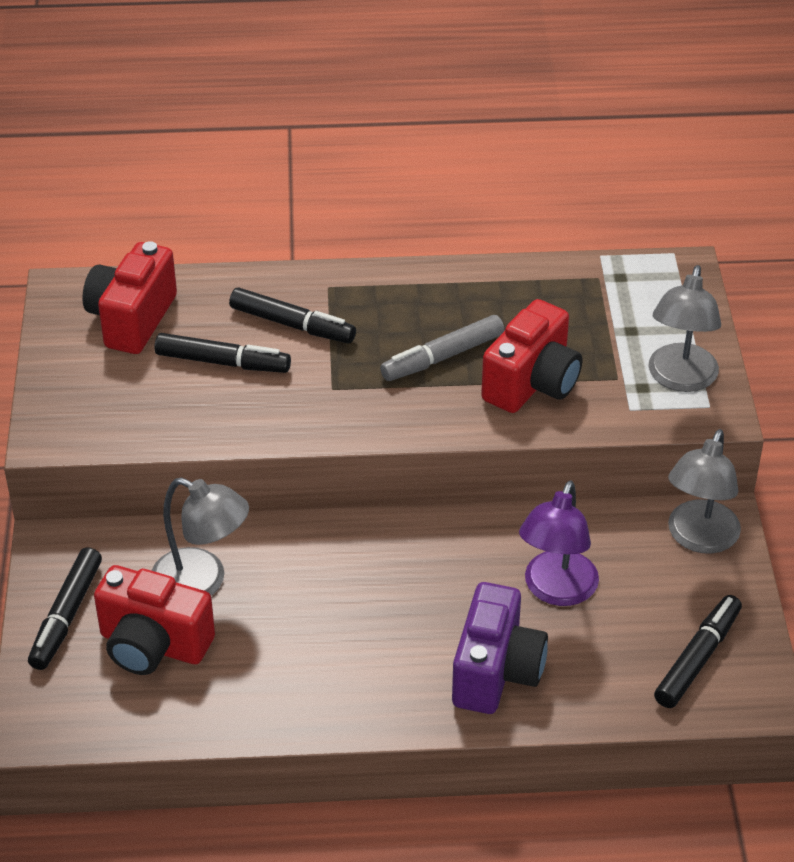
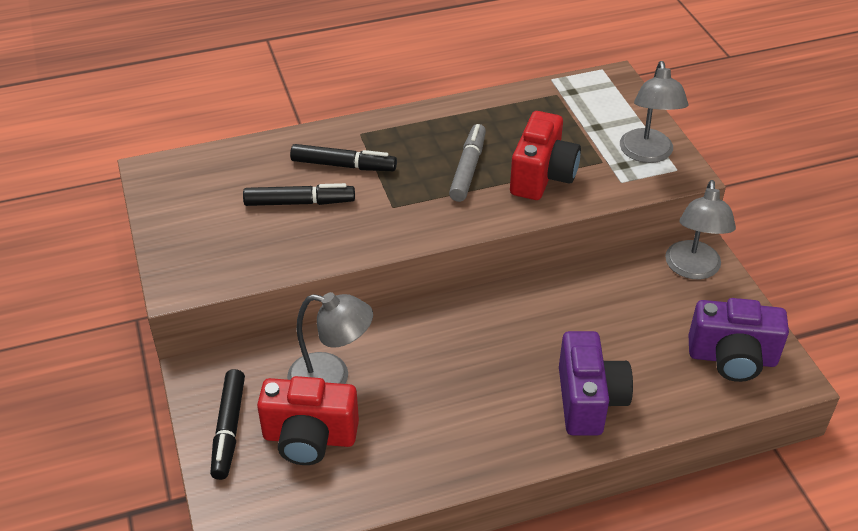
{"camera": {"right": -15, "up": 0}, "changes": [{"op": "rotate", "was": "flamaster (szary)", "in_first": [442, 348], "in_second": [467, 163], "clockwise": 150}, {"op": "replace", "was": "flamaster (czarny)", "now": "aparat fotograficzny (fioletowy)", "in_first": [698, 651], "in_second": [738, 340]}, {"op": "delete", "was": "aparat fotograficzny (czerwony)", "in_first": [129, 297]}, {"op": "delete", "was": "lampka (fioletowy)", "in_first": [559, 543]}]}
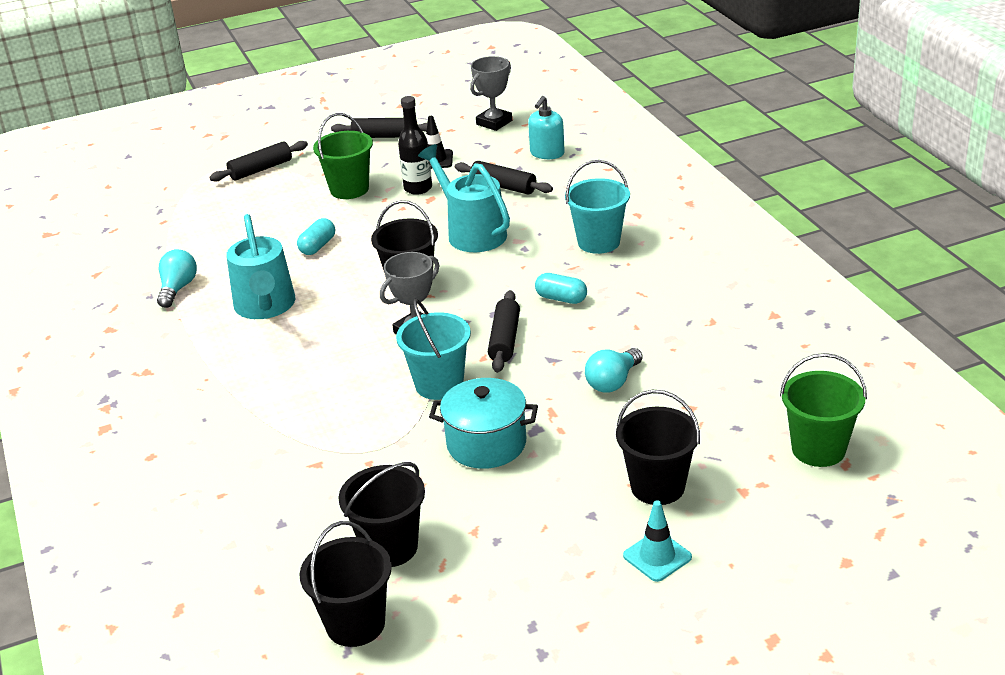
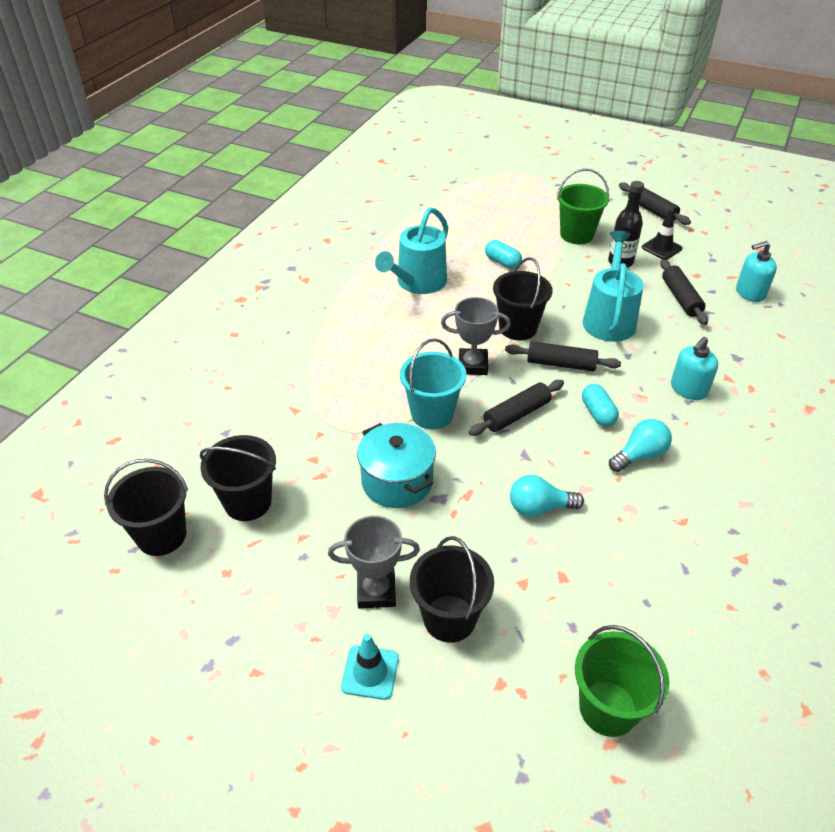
{"camera": {"right": 45, "up": 10}, "changes": [{"op": "move", "was": "puchar (szary)", "in_first": [491, 93], "in_second": [374, 562]}, {"op": "rotate", "was": "kapsułka (turkusowy)", "in_first": [316, 236], "in_second": [503, 254], "clockwise": 60}, {"op": "move", "was": "wałek do ciasta (czarny)", "in_first": [258, 161], "in_second": [563, 356]}, {"op": "move", "was": "żarówka (turkusowy)", "in_first": [177, 278], "in_second": [640, 445]}, {"op": "replace", "was": "wiadro (turkusowy)", "now": "dozownik mydła (turkusowy)", "in_first": [597, 207], "in_second": [694, 368]}]}
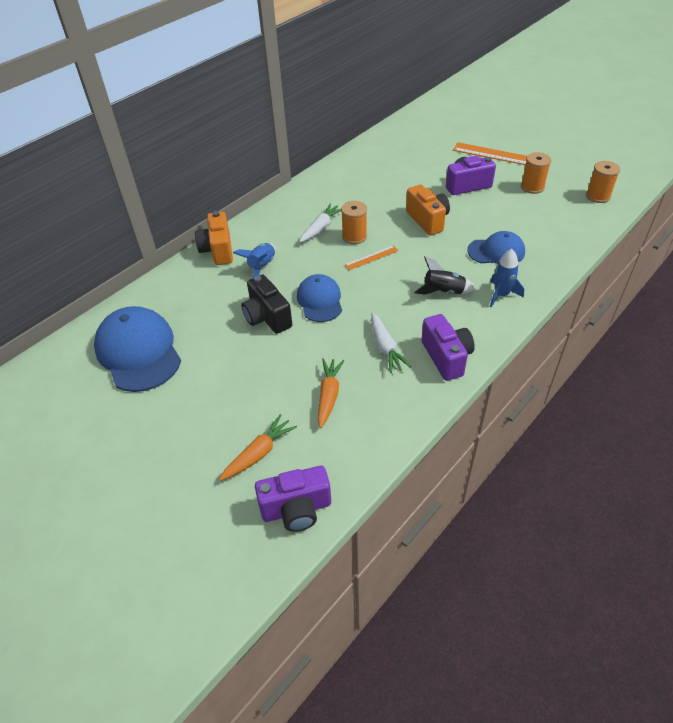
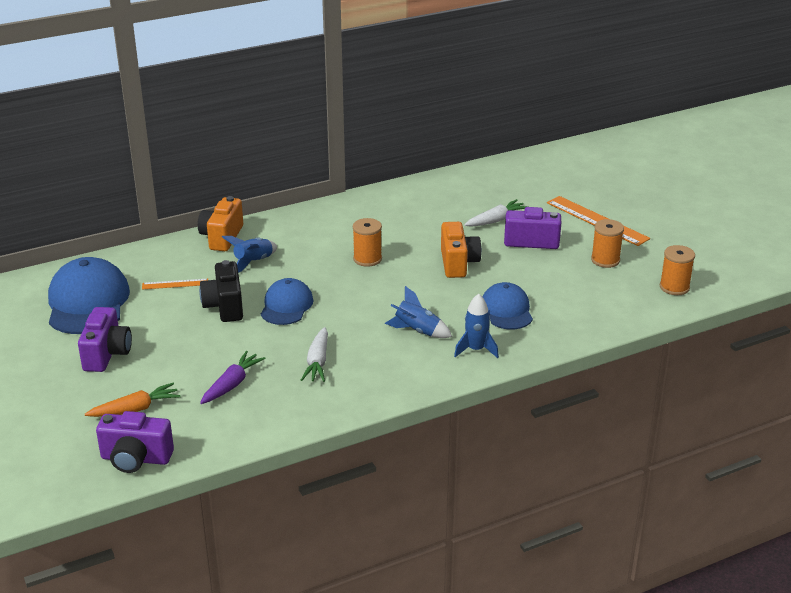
{"camera": {"right": 20, "up": -15}, "changes": [{"op": "move", "was": "aparat fotograficzny (fioletowy)", "in_first": [448, 347], "in_second": [105, 339]}, {"op": "move", "was": "linijka (pomarańczowy)", "in_first": [371, 258], "in_second": [175, 284]}, {"op": "recolor", "was": "marchewka (pomarańczowy)", "now": "marchewka (fioletowy)", "in_first": [331, 393], "in_second": [233, 377]}, {"op": "recolor", "was": "rakieta (czarny)", "now": "rakieta (niebieski)", "in_first": [445, 275], "in_second": [418, 312]}, {"op": "move", "was": "marchewka (biały)", "in_first": [320, 223], "in_second": [496, 213]}, {"op": "rotate", "was": "czapka (niebieski)", "in_first": [496, 247], "in_second": [507, 306], "clockwise": -120}]}
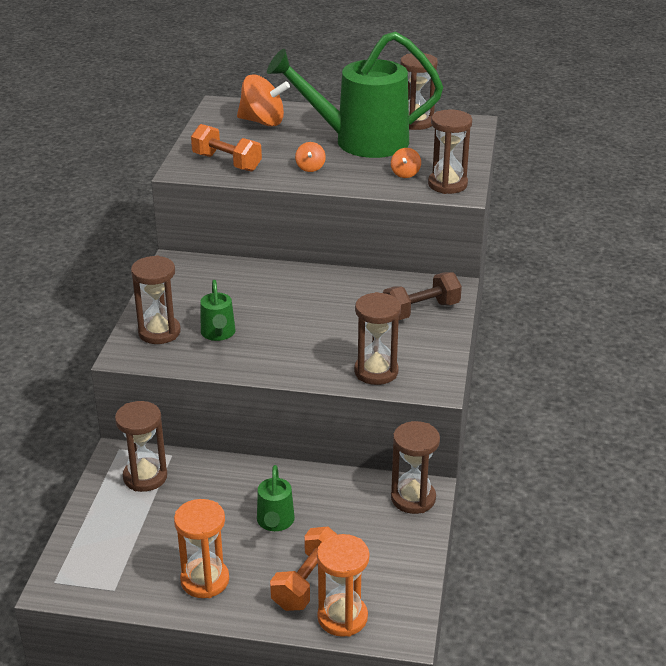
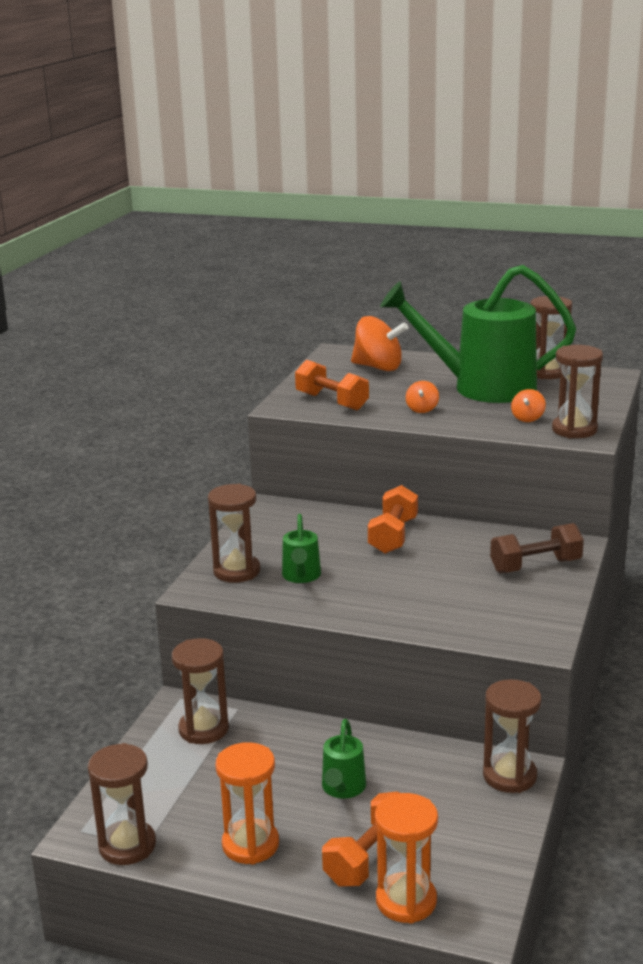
{"camera": {"right": 10, "up": -10}, "changes": [{"op": "move", "was": "klepsydra (brązowy)", "in_first": [377, 338], "in_second": [122, 804]}, {"op": "insert", "now": "hantel (pomarańczowy)", "in_second": [393, 519]}]}
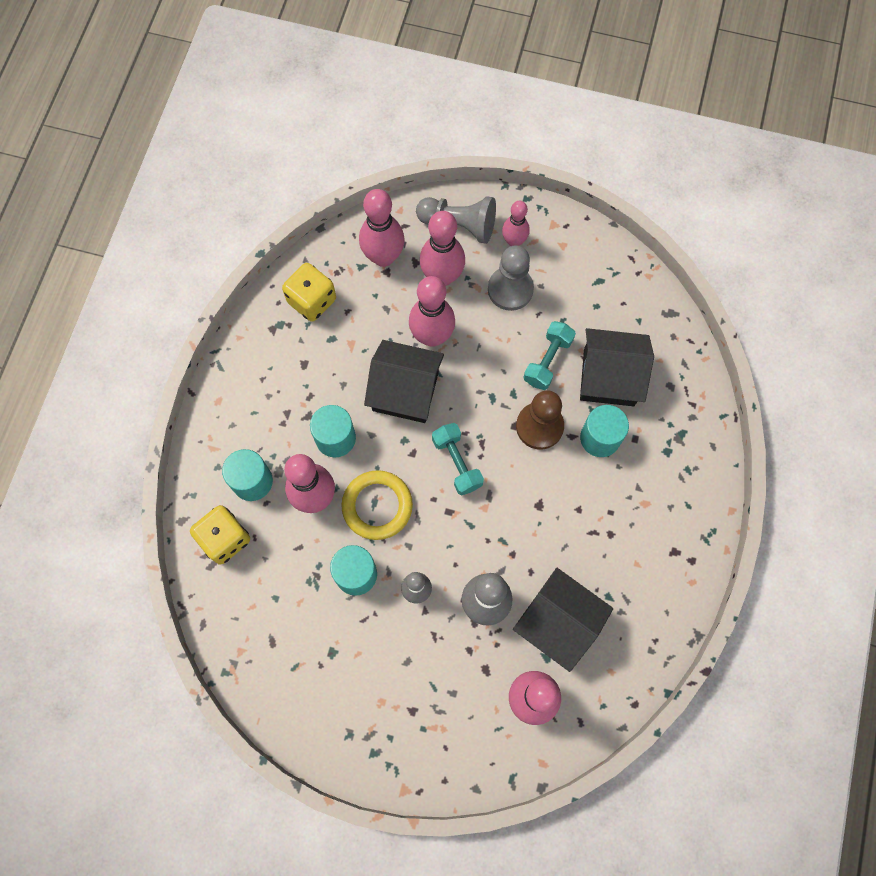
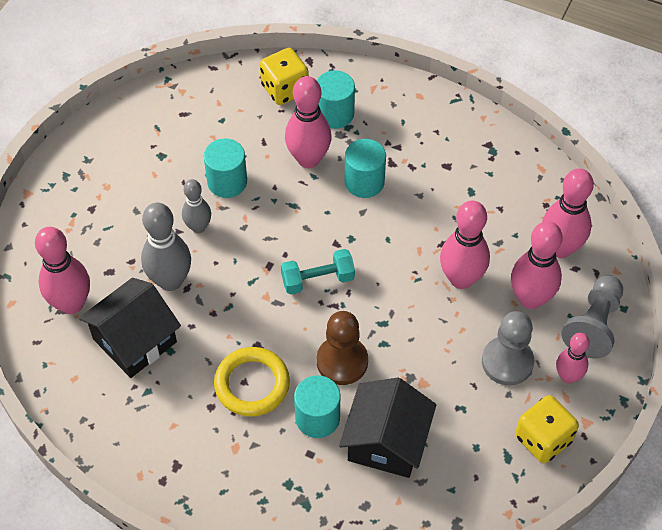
{"camera": {"right": 100, "up": -15}, "changes": [{"op": "move", "was": "pierścień (żółty)", "in_first": [377, 505], "in_second": [252, 382]}, {"op": "move", "was": "kostka do gry (żółty)", "in_first": [309, 292], "in_second": [547, 429]}, {"op": "delete", "was": "domek (czarny)", "in_first": [404, 381]}, {"op": "delete", "was": "hantel (turkusowy)", "in_first": [550, 355]}]}
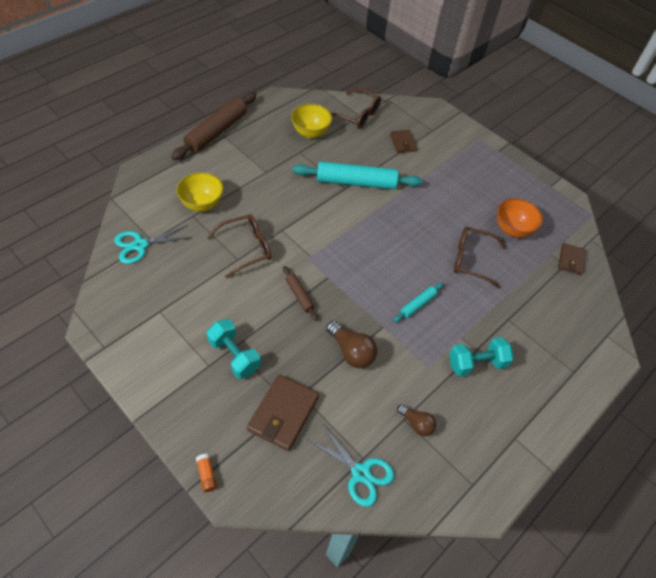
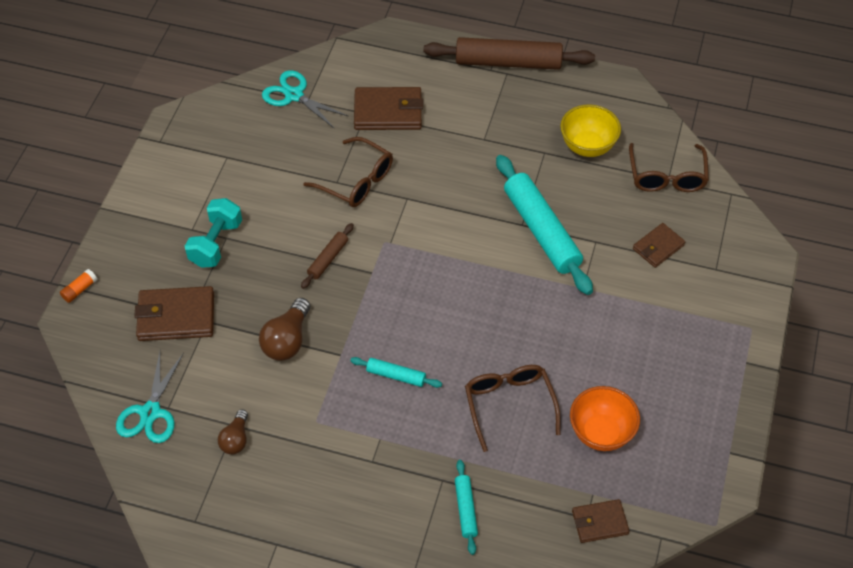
{"camera": {"right": 65, "up": 0}, "changes": [{"op": "replace", "was": "miska (żółty)", "now": "portfel (brązowy)", "in_first": [200, 192], "in_second": [388, 108]}, {"op": "insert", "now": "wałek do ciasta (turkusowy)", "in_second": [466, 507]}, {"op": "delete", "was": "hantel (turkusowy)", "in_first": [481, 357]}]}
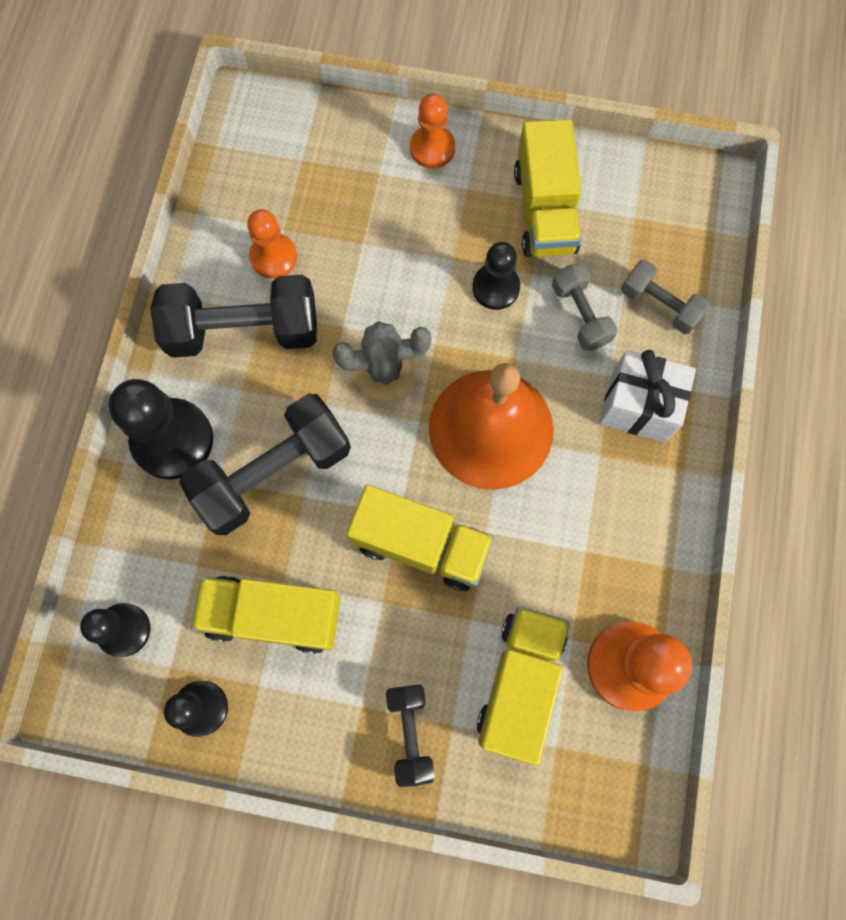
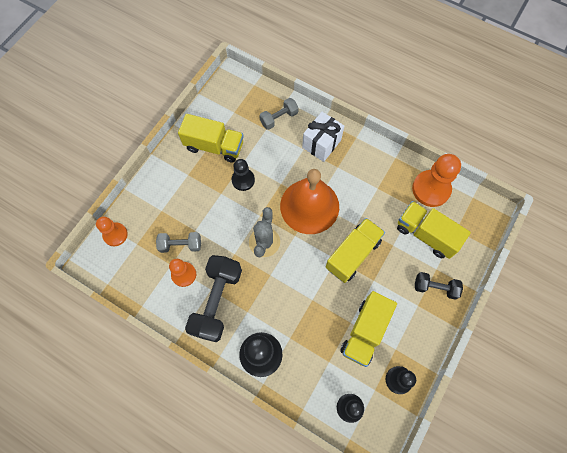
{"camera": {"right": -70, "up": -5}, "changes": [{"op": "move", "was": "pionek (pomarańczowy)", "in_first": [432, 131], "in_second": [112, 231]}, {"op": "move", "was": "hantel (szary)", "in_first": [585, 307], "in_second": [178, 242]}, {"op": "delete", "was": "hantel (czarny)", "in_first": [265, 464]}]}
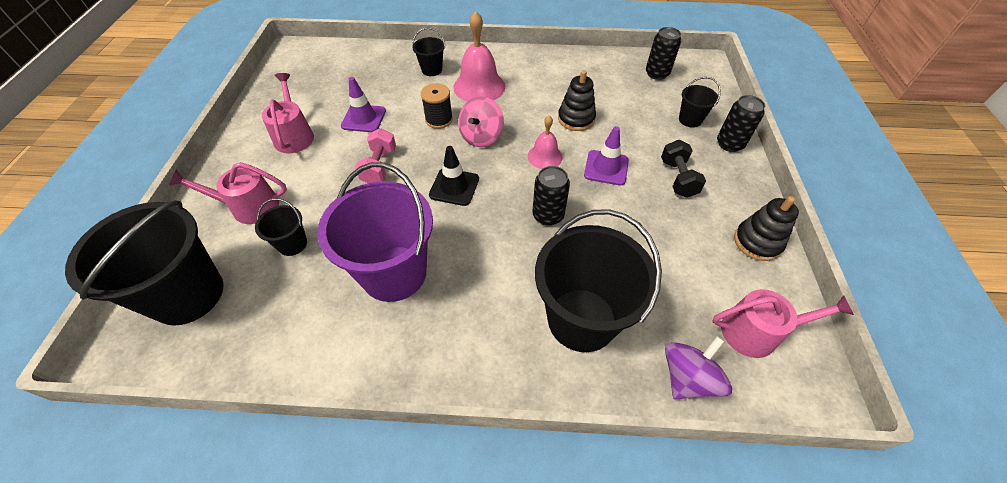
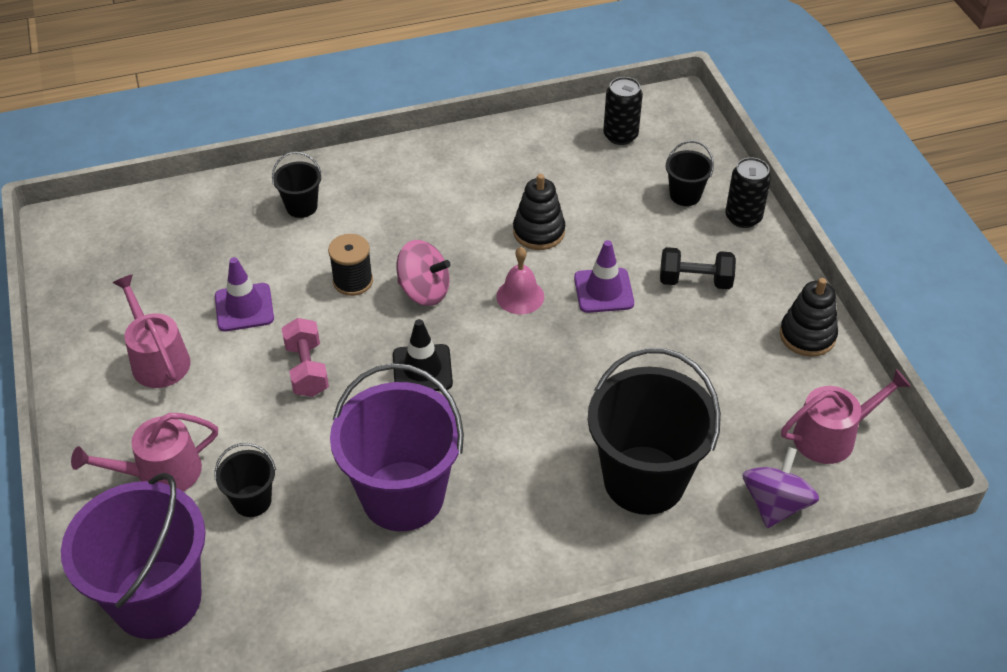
{"camera": {"right": -20, "up": -5}, "changes": [{"op": "recolor", "was": "wiadro (czarny)", "now": "wiadro (fioletowy)", "in_first": [144, 263], "in_second": [133, 556]}, {"op": "rotate", "was": "bączek (różowy)", "in_first": [481, 122], "in_second": [423, 273], "clockwise": -75}, {"op": "rotate", "was": "hantel (czarny)", "in_first": [683, 169], "in_second": [698, 268], "clockwise": -60}, {"op": "delete", "was": "dzwonek (różowy)", "in_first": [479, 56]}, {"op": "delete", "was": "puszka (czarny)", "in_first": [551, 196]}]}
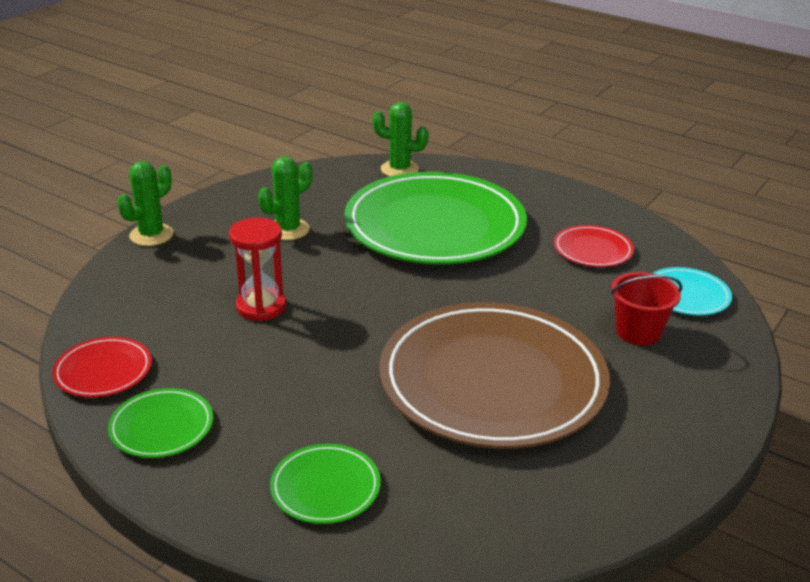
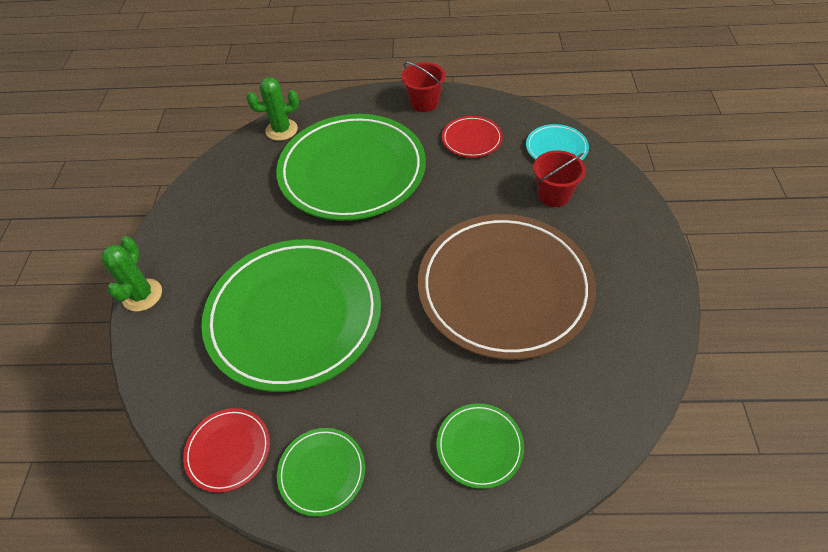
{"camera": {"right": -30, "up": 20}, "changes": [{"op": "replace", "was": "klepsydra (czerwony)", "now": "talerz (zielony)", "in_first": [257, 269], "in_second": [291, 315]}, {"op": "insert", "now": "wiadro (czerwony)", "in_second": [423, 87]}, {"op": "delete", "was": "kaktus (zielony)", "in_first": [285, 198]}]}
